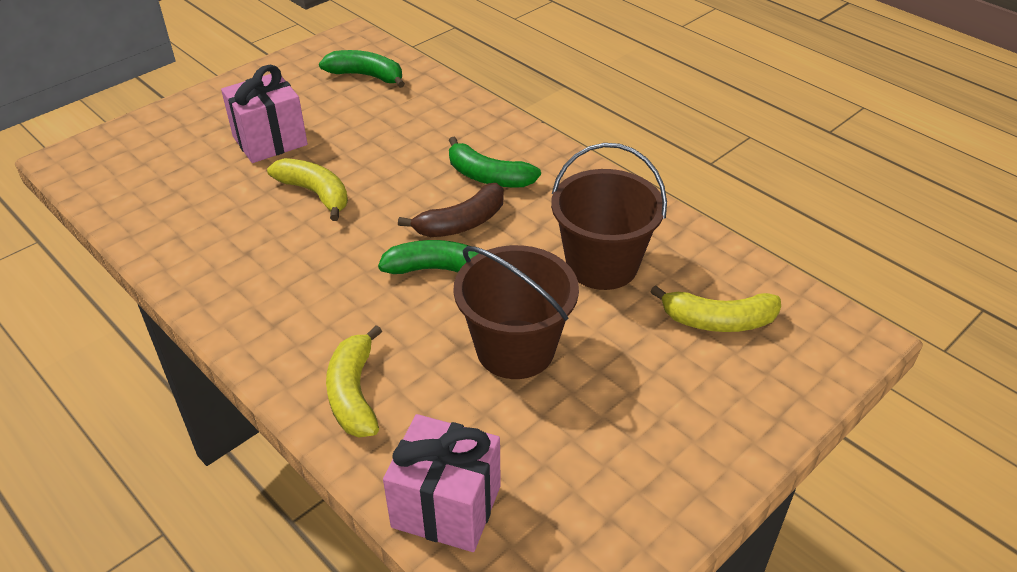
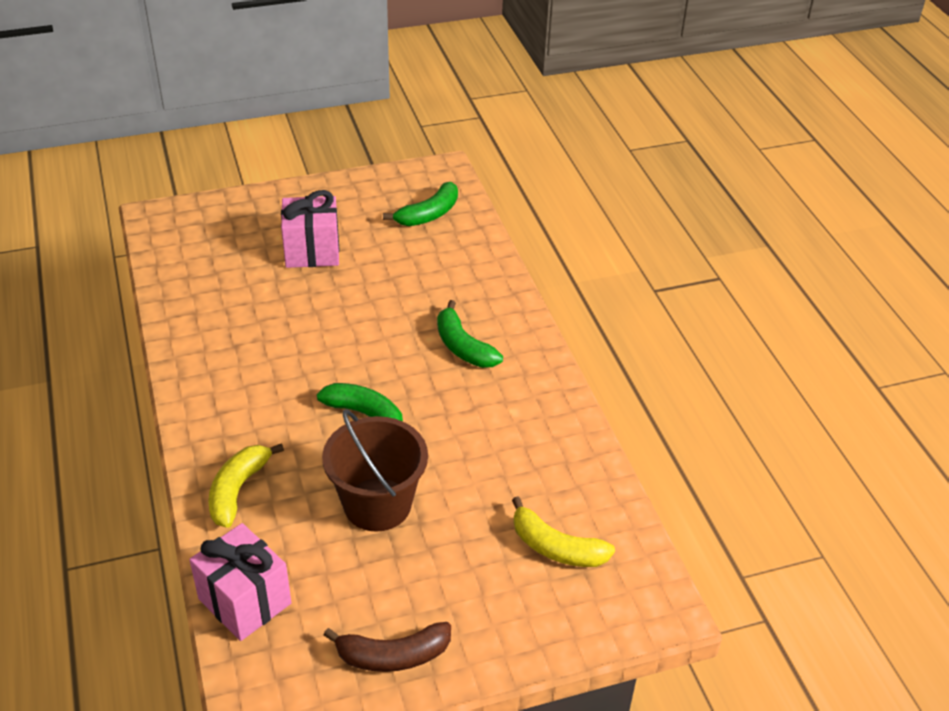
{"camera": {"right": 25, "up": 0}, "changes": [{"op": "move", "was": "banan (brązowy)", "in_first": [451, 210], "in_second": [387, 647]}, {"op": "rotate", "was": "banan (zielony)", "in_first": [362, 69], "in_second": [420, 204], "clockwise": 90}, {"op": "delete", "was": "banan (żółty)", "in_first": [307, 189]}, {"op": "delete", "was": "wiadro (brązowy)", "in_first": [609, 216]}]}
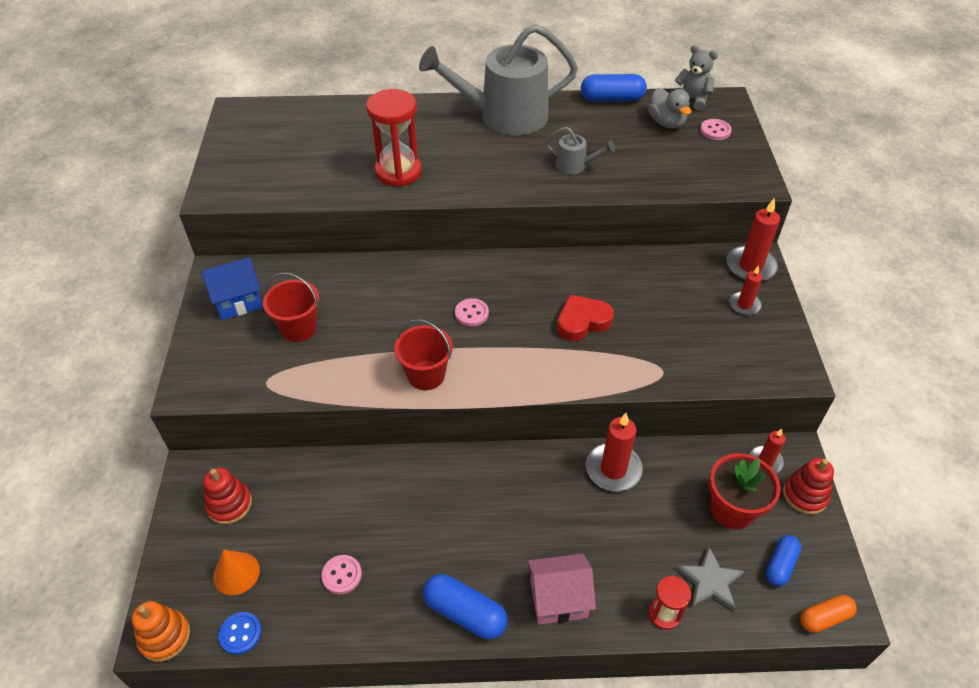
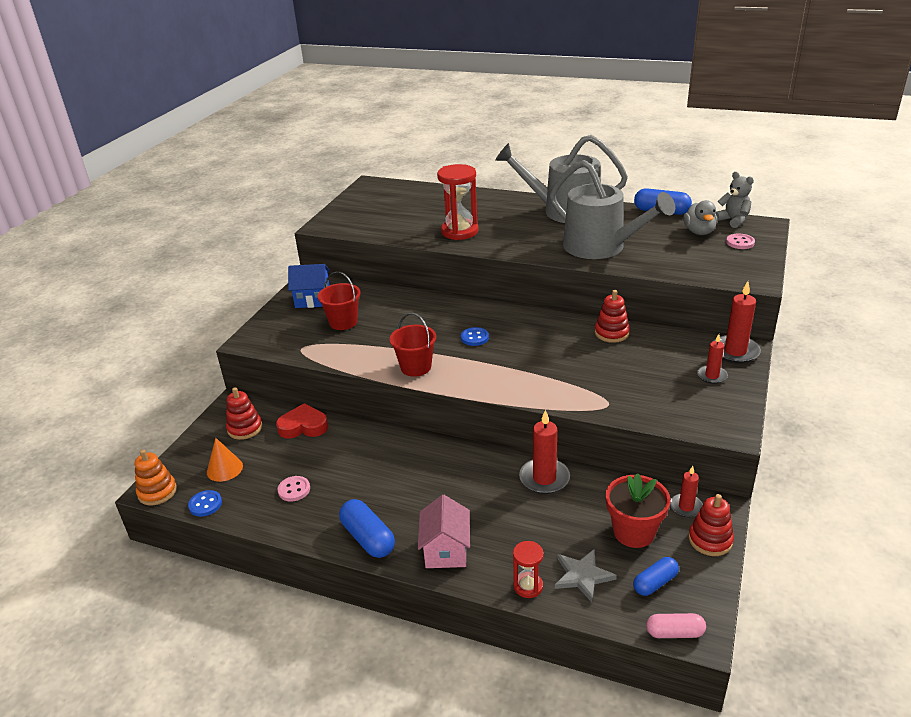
{"camera": {"right": 25, "up": -15}, "changes": [{"op": "move", "was": "serce (czerwony)", "in_first": [585, 318], "in_second": [302, 421]}, {"op": "rotate", "was": "domek (różowy)", "in_first": [562, 589], "in_second": [444, 531], "clockwise": 75}, {"op": "recolor", "was": "guzik (różowy)", "now": "guzik (niebieski)", "in_first": [472, 312], "in_second": [475, 336]}, {"op": "resize", "was": "konewka (szary)", "in_first": [580, 150], "in_second": [612, 209], "ratio": 2.34}, {"op": "insert", "now": "zabawka nakładanka (czerwony)", "in_second": [612, 316]}, {"op": "recolor", "was": "kapsułka (pomarańczowy)", "now": "kapsułka (różowy)", "in_first": [828, 614], "in_second": [676, 625]}]}
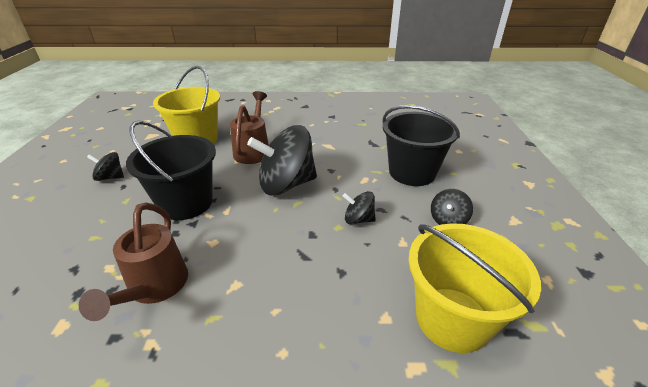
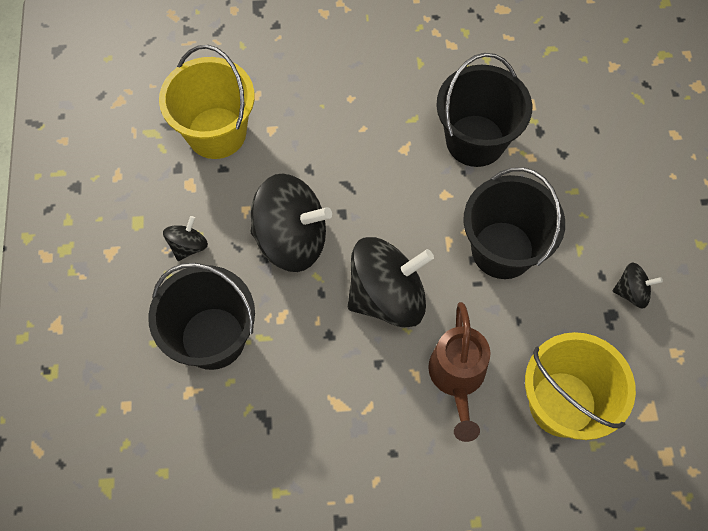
{"camera": {"right": 175, "up": 30}, "changes": [{"op": "resize", "was": "bączek (czarny)", "in_first": [359, 207], "in_second": [291, 223], "ratio": 2.12}, {"op": "replace", "was": "konewka (brązowy)", "now": "wiadro (czarny)", "in_first": [133, 262], "in_second": [484, 110]}]}
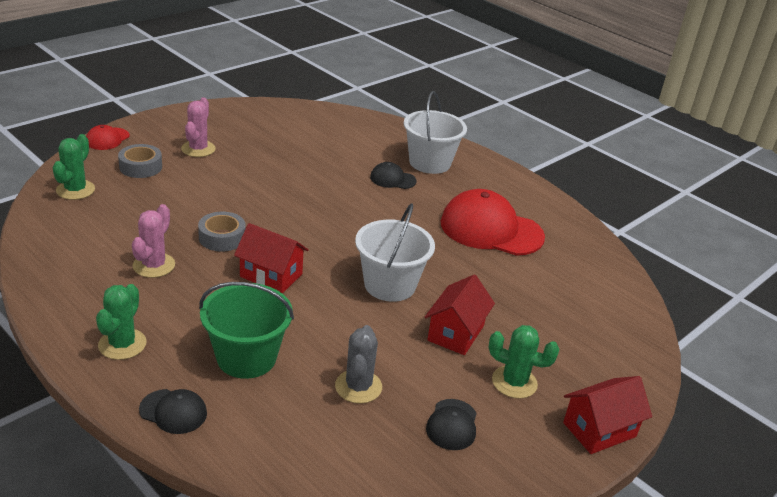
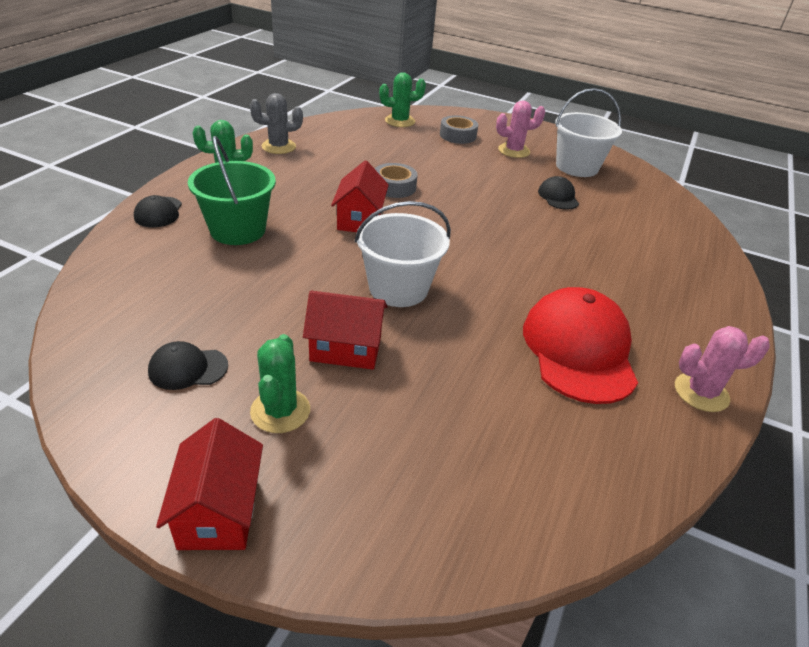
{"camera": {"right": 70, "up": 5}, "changes": [{"op": "rotate", "was": "domek (czerwony)", "in_first": [607, 415], "in_second": [209, 484], "clockwise": 45}, {"op": "move", "was": "kaktus (szary)", "in_first": [358, 364], "in_second": [276, 123]}, {"op": "move", "was": "czapka (czarny)", "in_first": [393, 175], "in_second": [558, 193]}, {"op": "move", "was": "wiadro (biały)", "in_first": [435, 132], "in_second": [588, 132]}, {"op": "move", "was": "kaktus (różowy)", "in_first": [153, 241], "in_second": [722, 369]}, {"op": "delete", "was": "czapka (czerwony)", "in_first": [108, 137]}]}
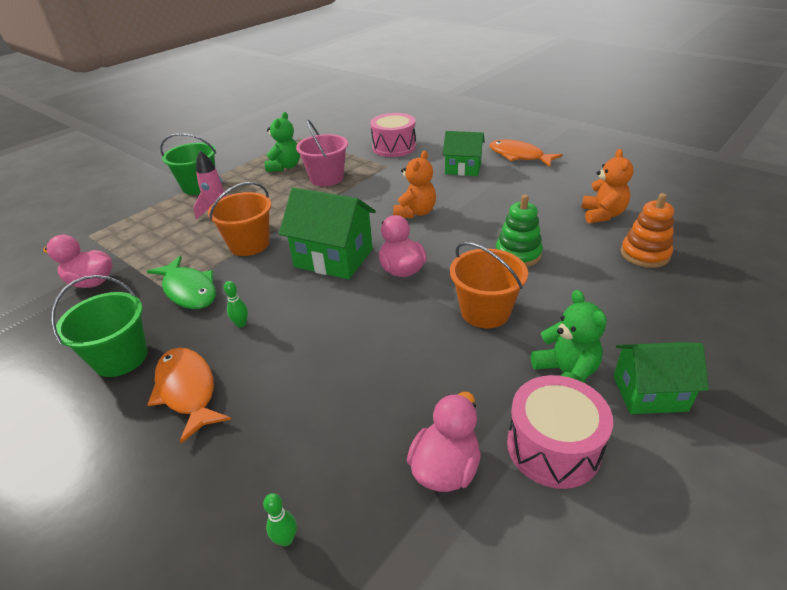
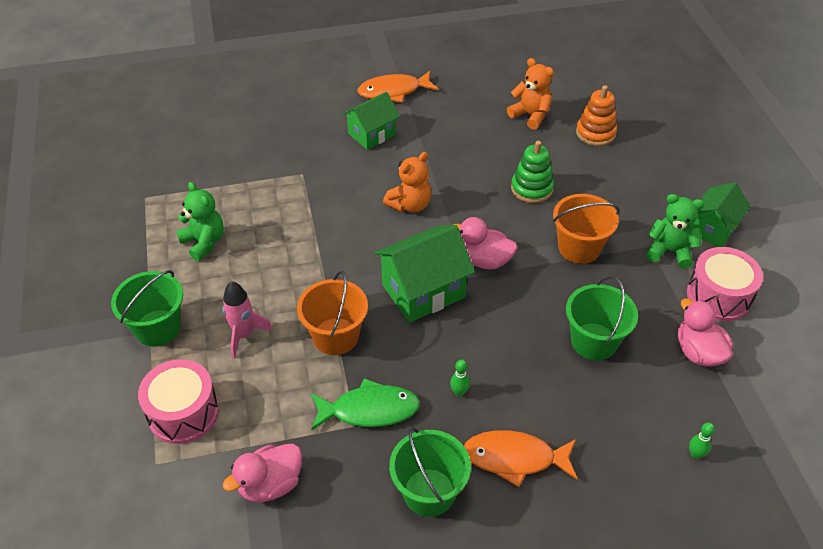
{"camera": {"right": -55, "up": 10}, "changes": [{"op": "move", "was": "bęben (różowy)", "in_first": [393, 135], "in_second": [178, 401]}, {"op": "rotate", "was": "miś (pomarańczowy)", "in_first": [414, 184], "in_second": [407, 182], "clockwise": 75}, {"op": "insert", "now": "wiadro (zielony)", "in_second": [602, 318]}, {"op": "delete", "was": "wiadro (różowy)", "in_first": [322, 153]}]}
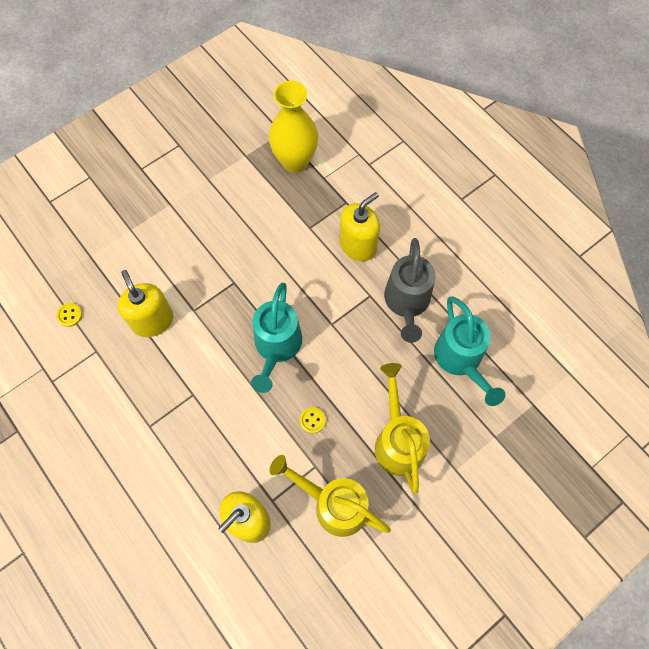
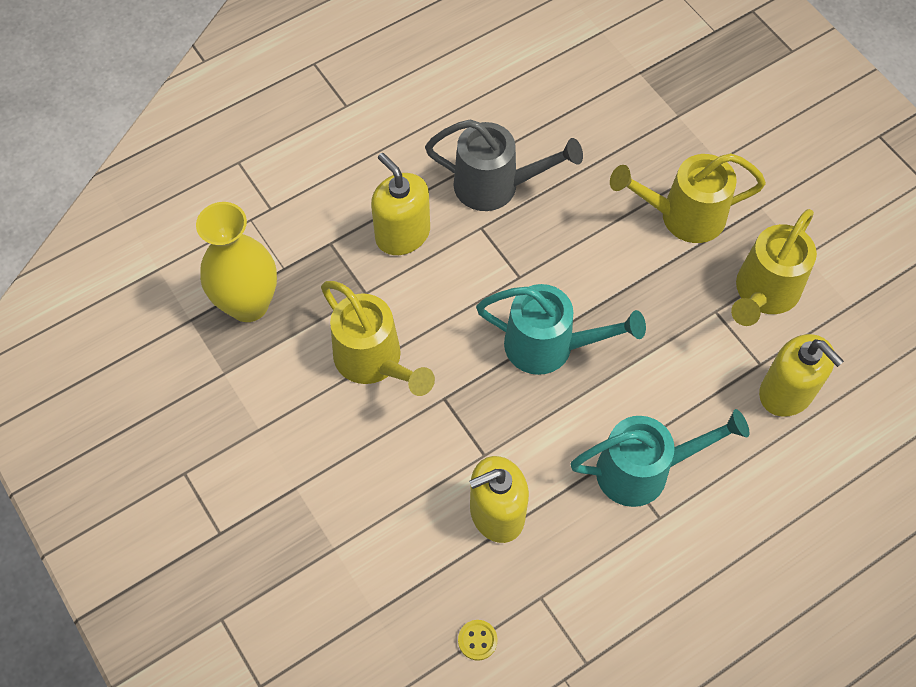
{"camera": {"right": -85, "up": -5}, "changes": [{"op": "insert", "now": "konewka (żółty)", "in_second": [378, 338]}, {"op": "move", "was": "konewka (turkusowy)", "in_first": [469, 351], "in_second": [660, 458]}, {"op": "delete", "was": "guzik (żółty)", "in_first": [313, 420]}]}
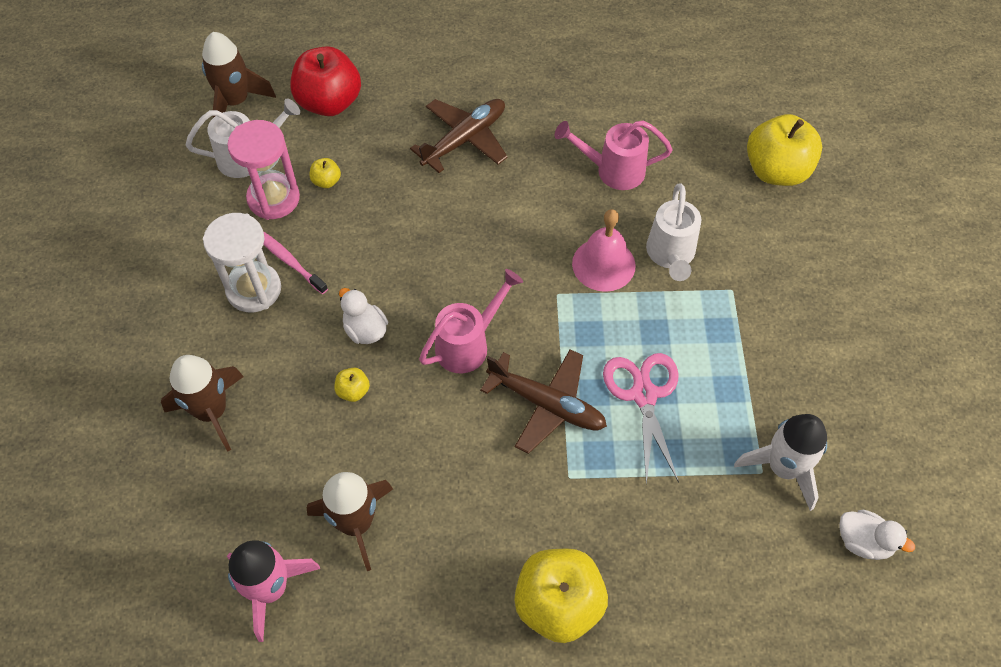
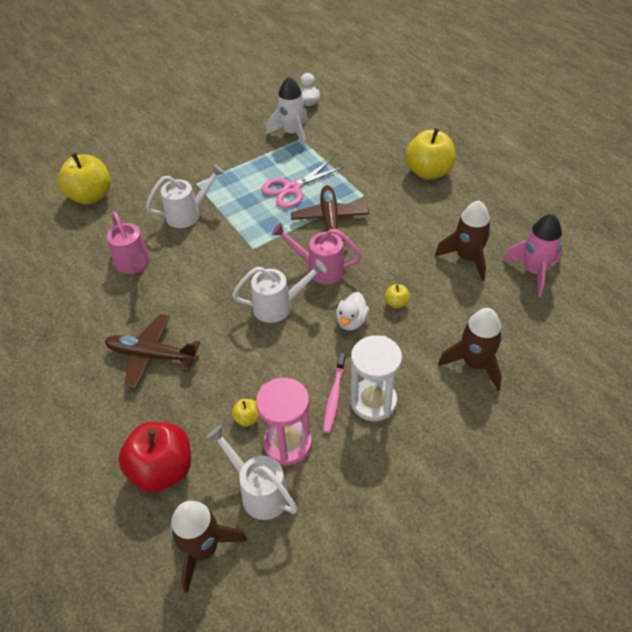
{"camera": {"right": -120, "up": -10}, "changes": [{"op": "insert", "now": "konewka (biały)", "in_second": [279, 291]}, {"op": "delete", "was": "dzwonek (różowy)", "in_first": [604, 250]}]}
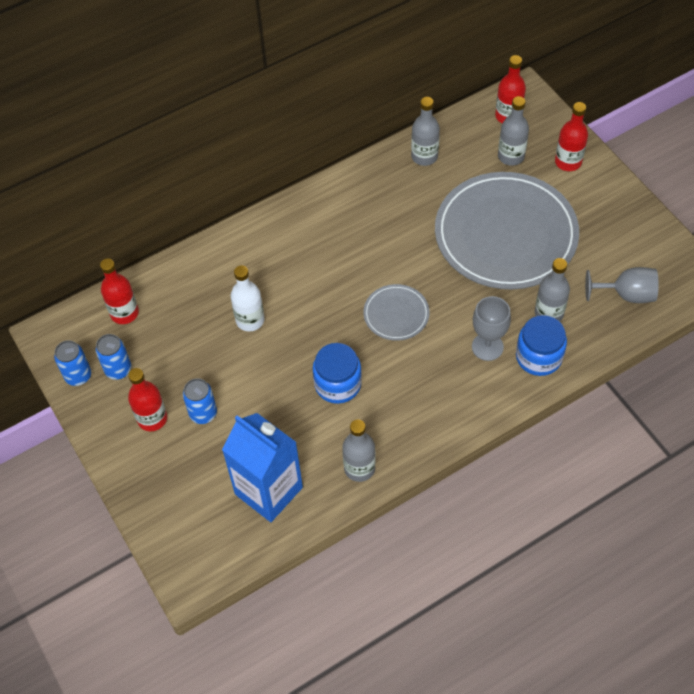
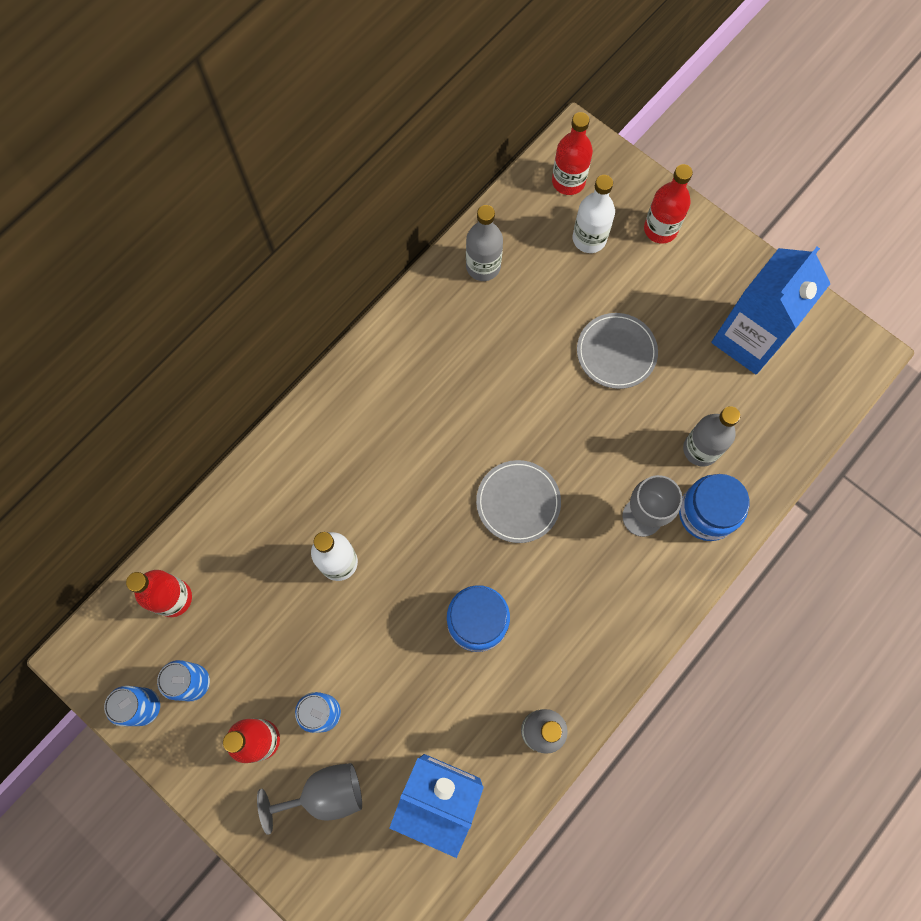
{"camera": {"right": -20, "up": 15}, "changes": [{"op": "move", "was": "kielich (szary)", "in_first": [622, 285], "in_second": [309, 799]}, {"op": "recolor", "was": "butelka (szary)", "now": "butelka (biały)", "in_first": [513, 131], "in_second": [594, 214]}, {"op": "resize", "was": "talerz (szary)", "in_first": [507, 230], "in_second": [617, 351], "ratio": 0.44}, {"op": "insert", "now": "karton mleka (niebieski)", "in_second": [771, 310]}]}
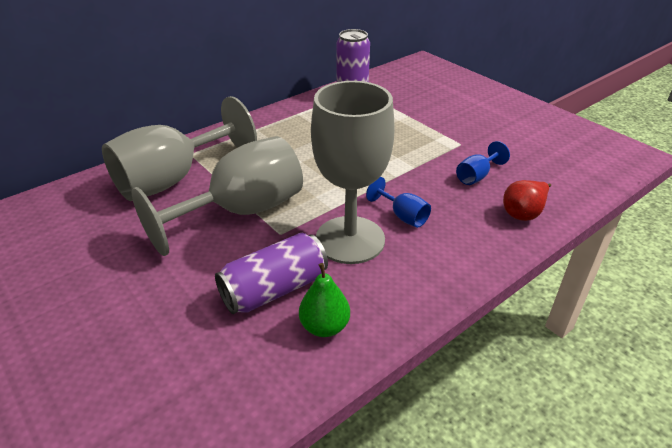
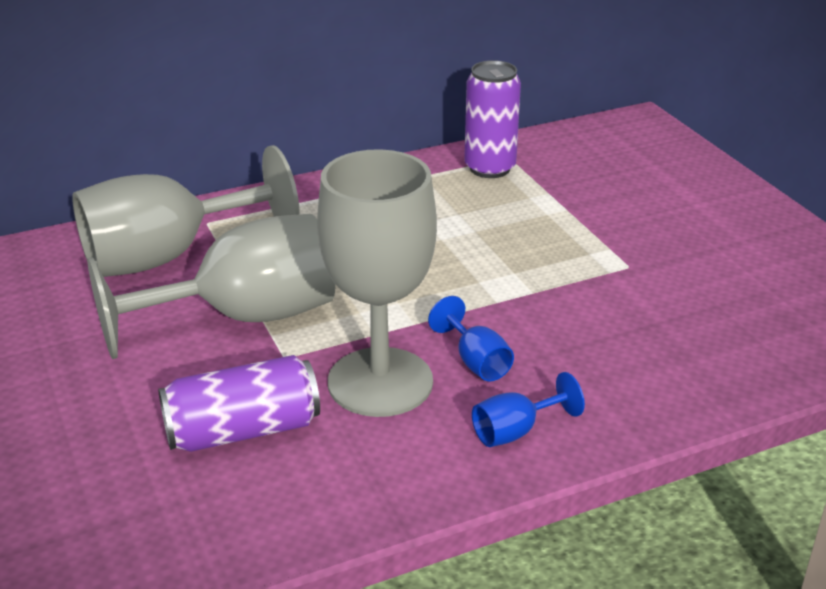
{"camera": {"right": 15, "up": -5}, "changes": [{"op": "move", "was": "kielich (niebieski)", "in_first": [483, 163], "in_second": [528, 409]}, {"op": "delete", "was": "gruszka (zielony)", "in_first": [324, 300]}, {"op": "delete", "was": "gruszka (czerwony)", "in_first": [527, 200]}]}
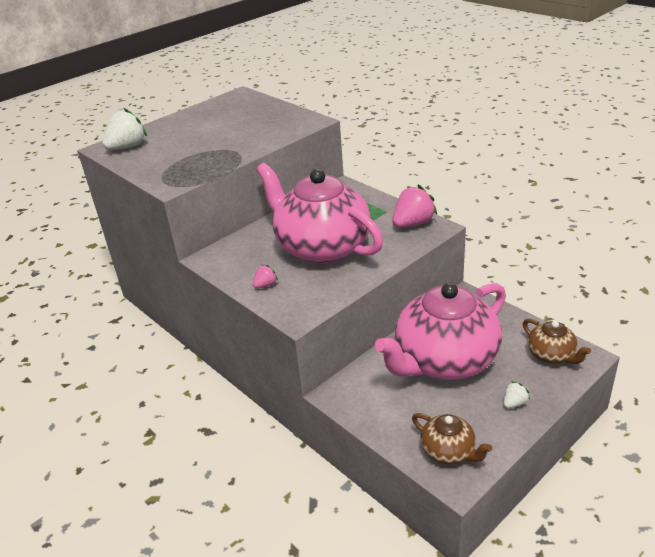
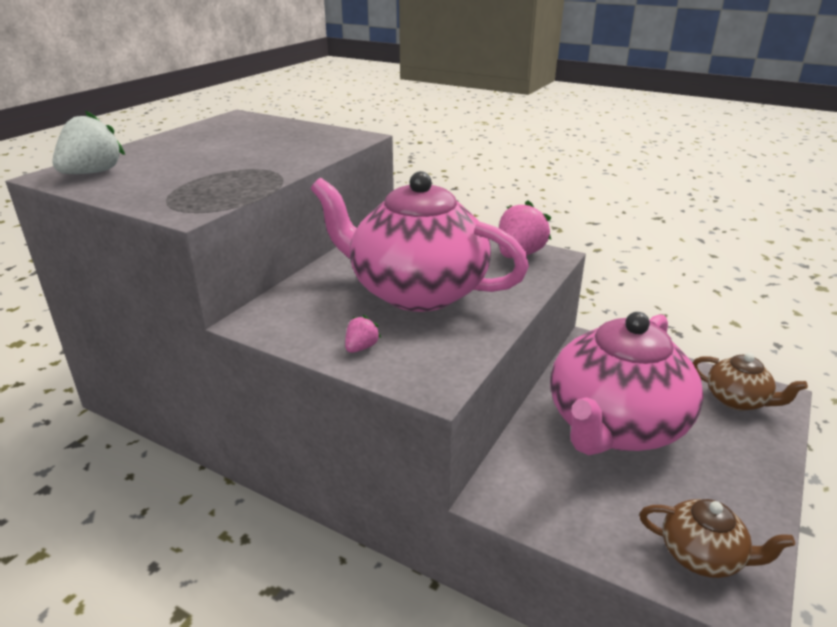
{"camera": {"right": -20, "up": -5}, "changes": [{"op": "delete", "was": "truskawka (biały)", "in_first": [516, 394]}]}
